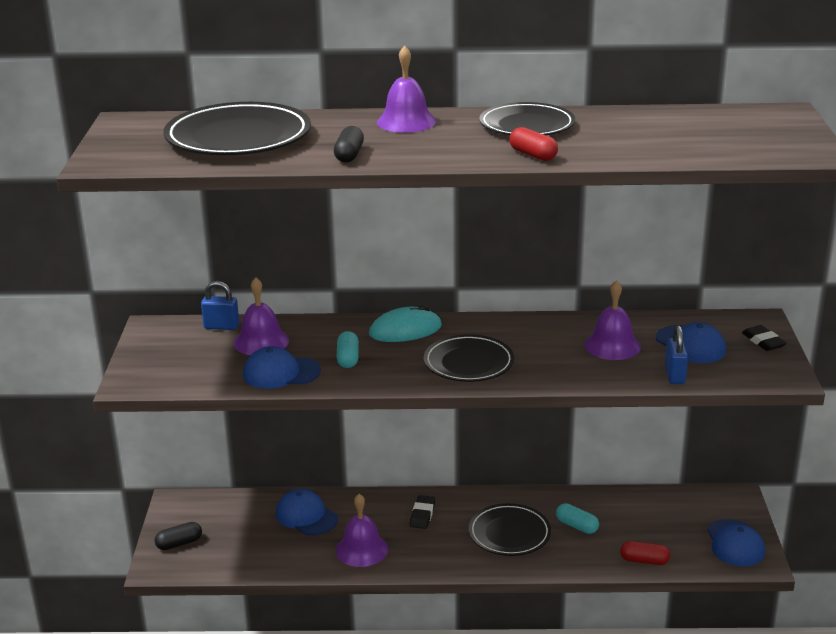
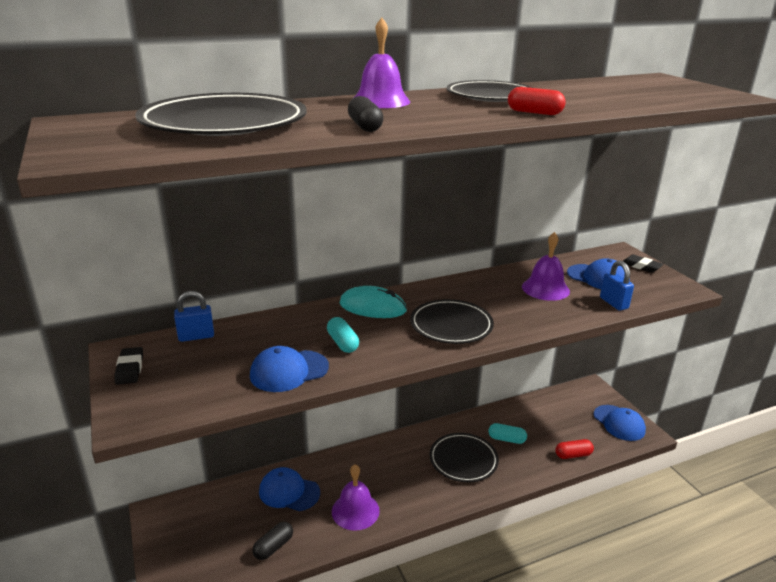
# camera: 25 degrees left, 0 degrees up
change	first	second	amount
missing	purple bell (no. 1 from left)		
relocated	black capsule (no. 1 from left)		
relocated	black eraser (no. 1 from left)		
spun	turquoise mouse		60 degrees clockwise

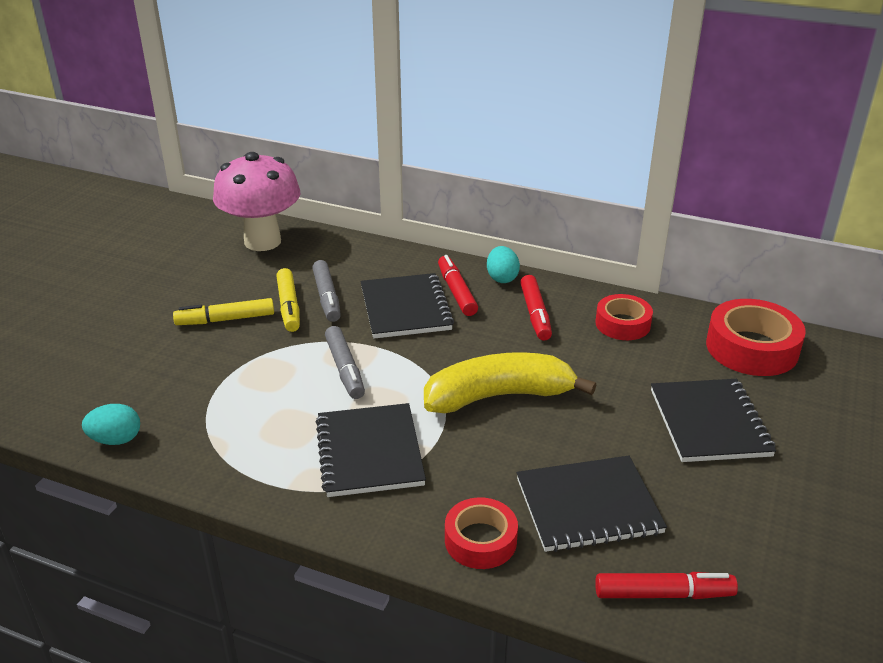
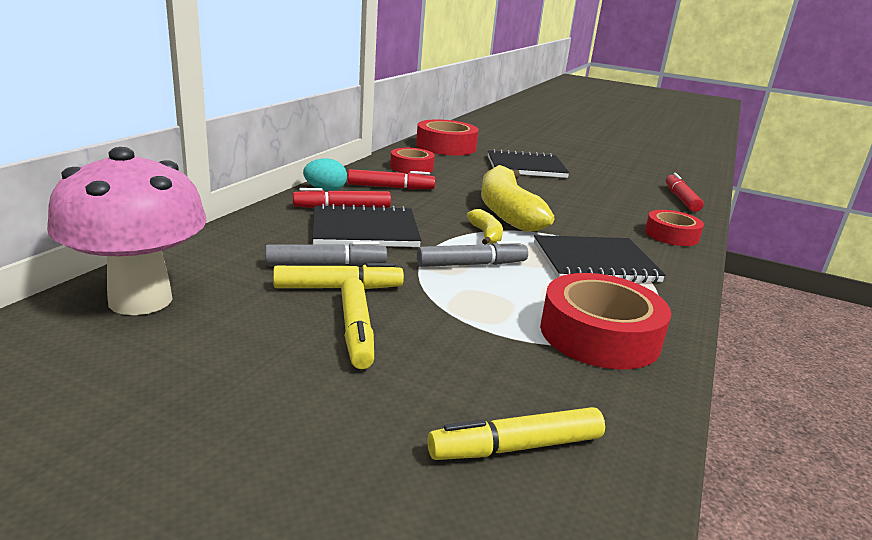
# camera: 90 degrees left, 10 degrees down
change	first	second	amount
missing	turquoise egg (no. 1 from left)		
missing	black notebook (no. 3 from left)		
appeared		yellow marker (no. 3 from left)	
appeared		yellow banana (no. 1 from left)	
appeared		red tape (no. 3 from left)	

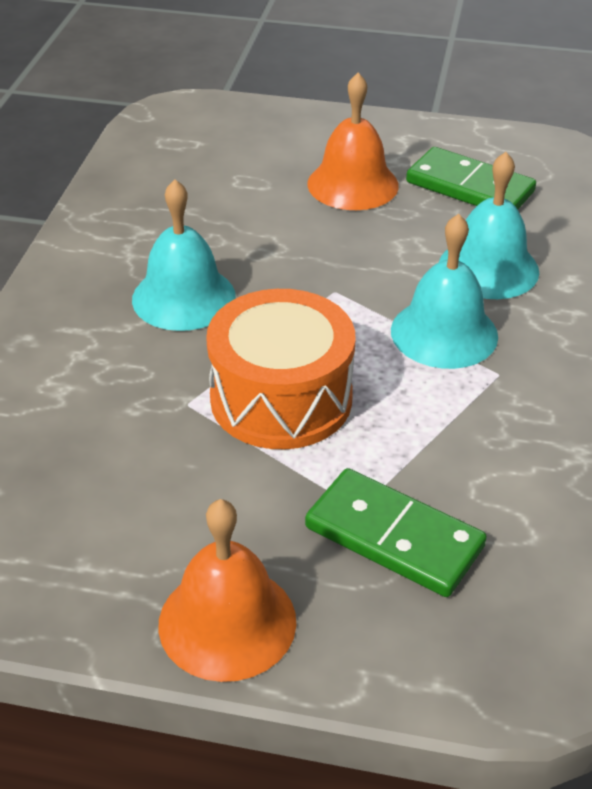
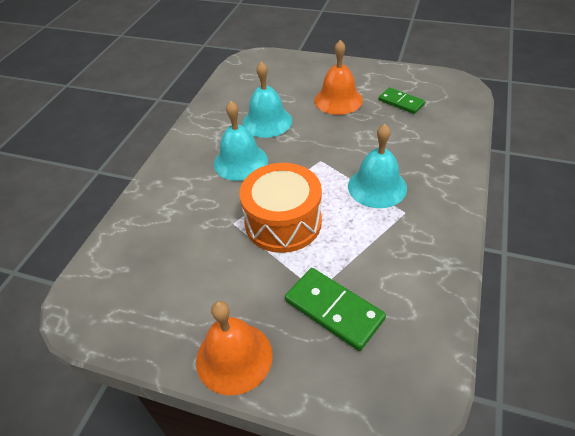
# camera: 10 degrees right, 5 degrees up
change	first	second	amount
relocated	turquoise bell (no. 3 from left in the first image)	turquoise bell (no. 2 from left)	
size	green domino (no. 2 from left)		x0.66

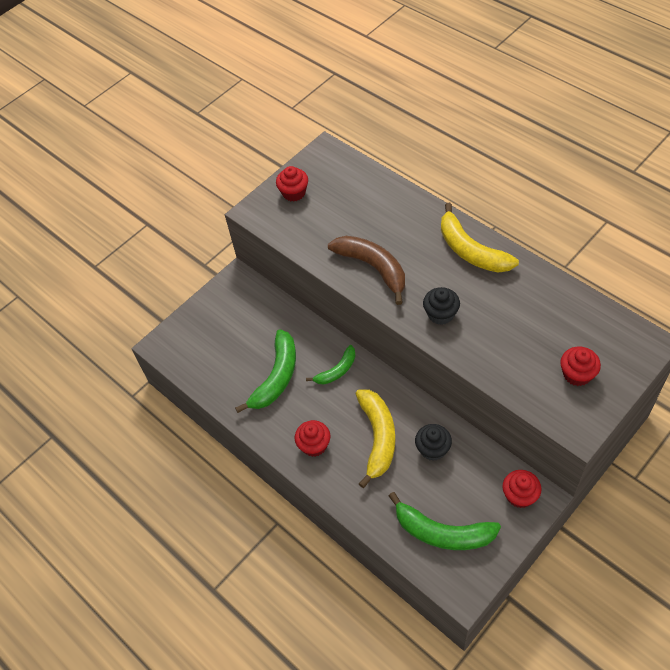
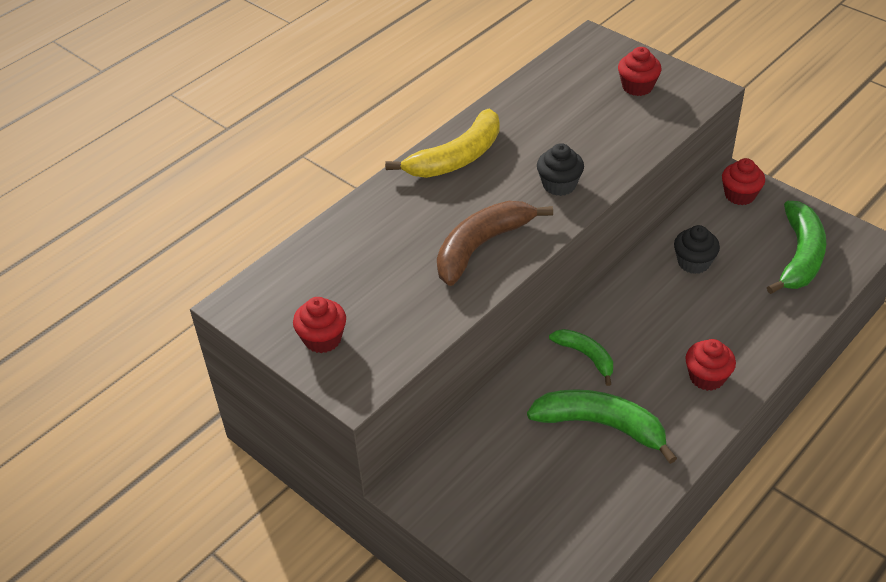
# camera: 95 degrees left, 10 degrees down
change	first	second	amount
missing	yellow banana (no. 1 from left)		

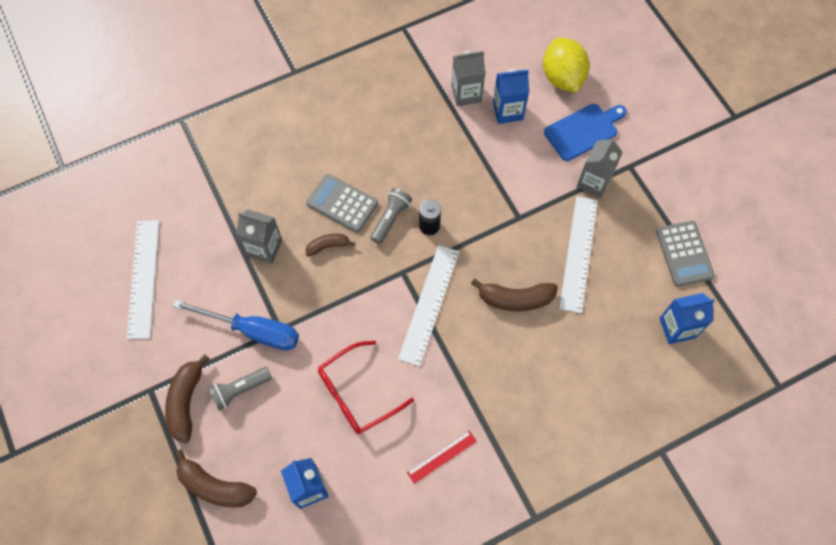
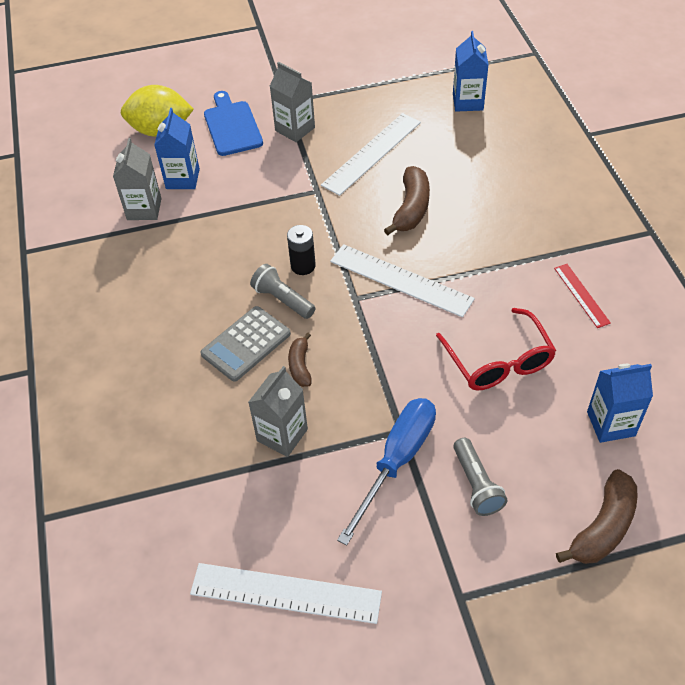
# camera: 75 degrees left, 15 degrees down
change	first	second	amount
missing	brown banana (no. 1 from left)		
missing	grey calculator (no. 2 from left)		
spun	white ruler (no. 3 from left in the first image)	white ruler (no. 2 from left)	75 degrees counterclockwise

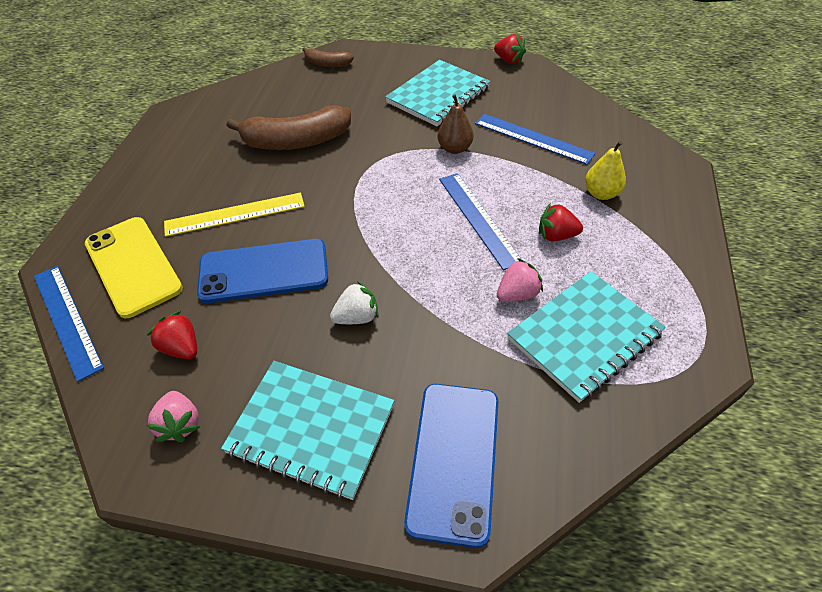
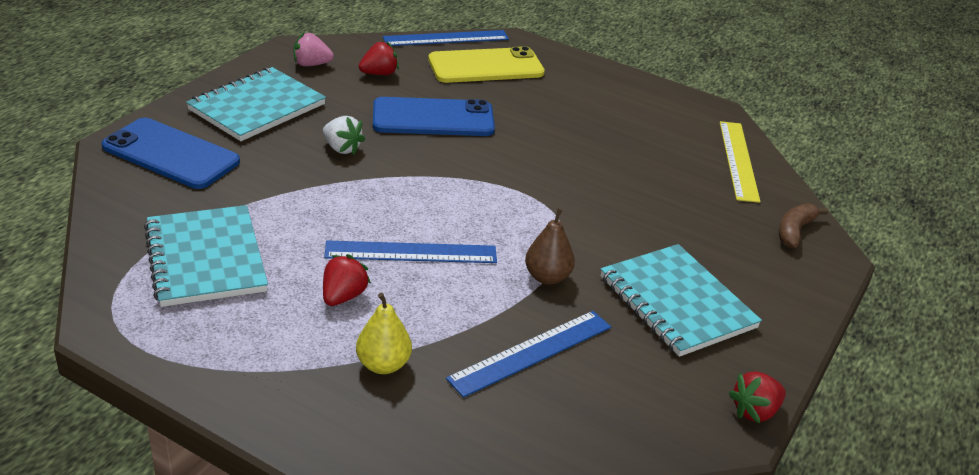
# camera: 105 degrees right, 15 degrees down
change	first	second	amount
missing	brown banana (no. 1 from left)		
missing	pink strawberry (no. 2 from left)		
relocated	yellow ruler		
spun	blue phone (no. 1 from left in the first image)	blue phone (no. 2 from left)	75 degrees clockwise
spun	white strawberry		45 degrees counterclockwise

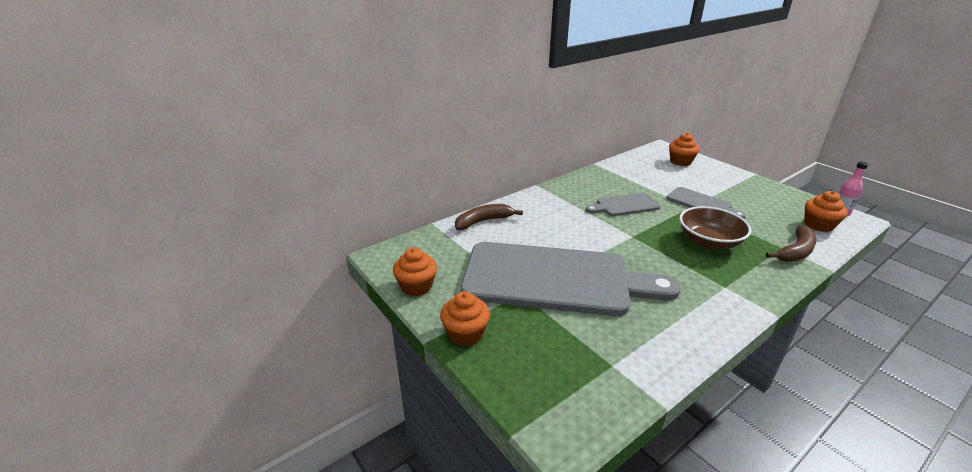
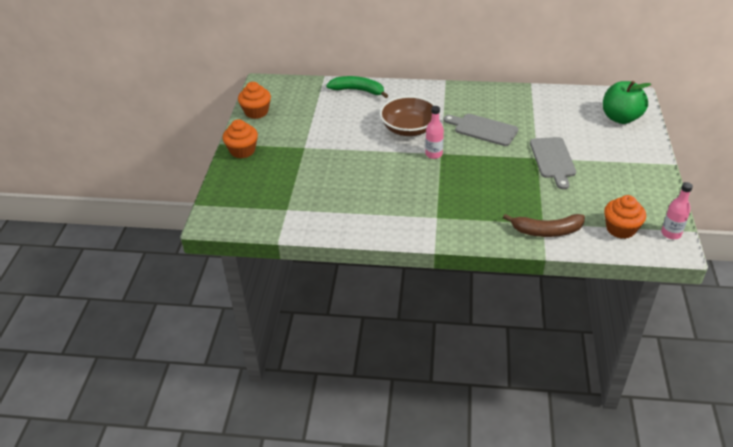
# camera: 45 degrees right, 10 degrees up
change	first	second	amount
missing	grey cutting board (no. 1 from left)		
appeared		pink bottle (no. 1 from left)	
relocated	brown bowl		
exchanged	orange cupcake (no. 3 from left)	green apple	
colour	brown banana (no. 1 from left)	green banana	

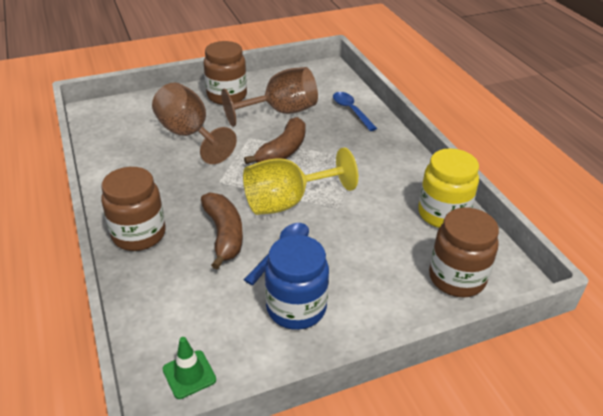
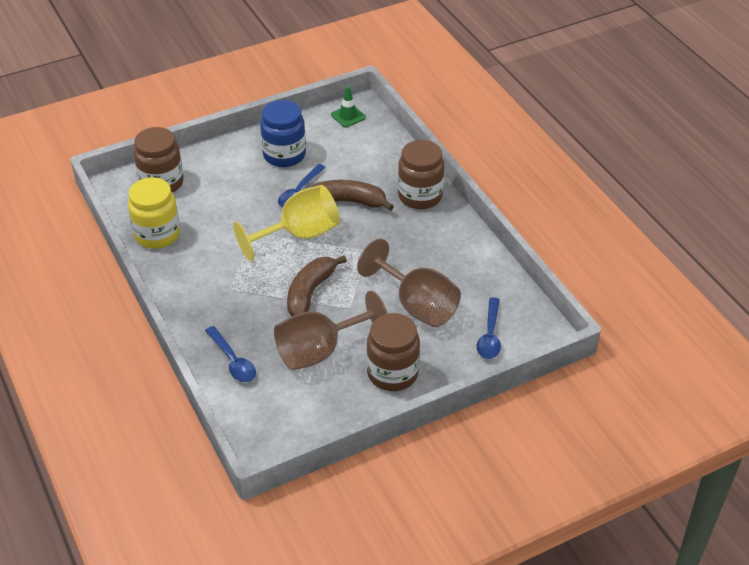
# camera: 175 degrees right, 5 degrees up
change	first	second	amount
appeared		blue spoon (no. 3 from left)	
spun	brown banana (no. 1 from left in the first image)	brown banana (no. 2 from left)	120 degrees clockwise

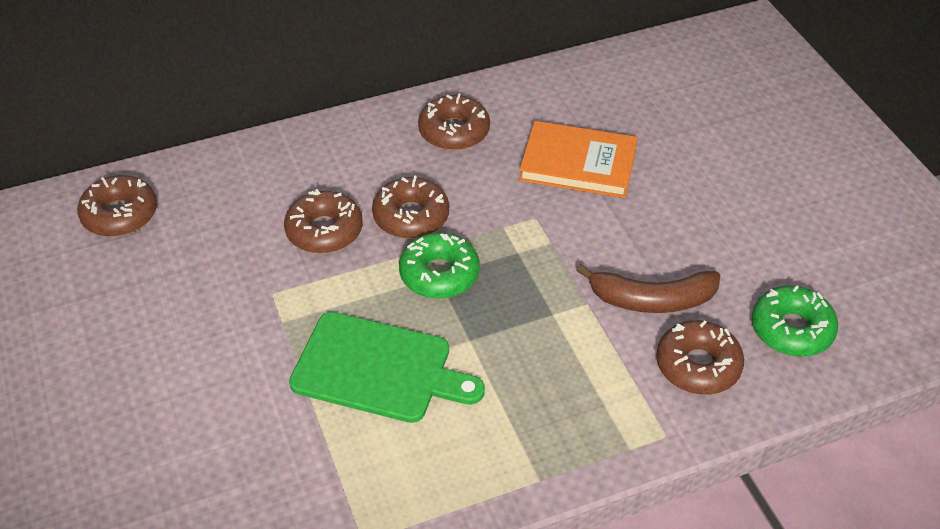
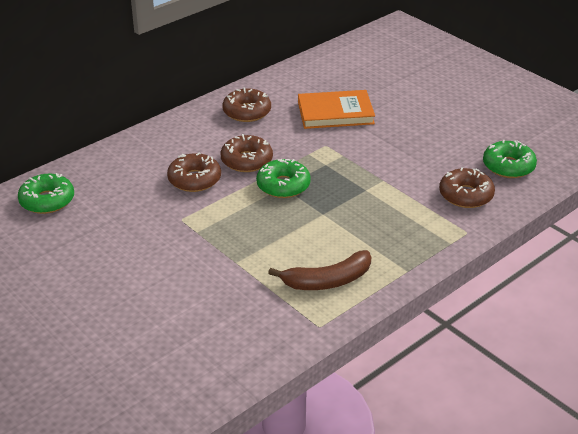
# camera: 20 degrees left, 10 degrees down
change	first	second	amount
missing	green cutting board		
relocated	brown banana		
colour	brown donut (no. 1 from left)	green donut (no. 1 from left)	

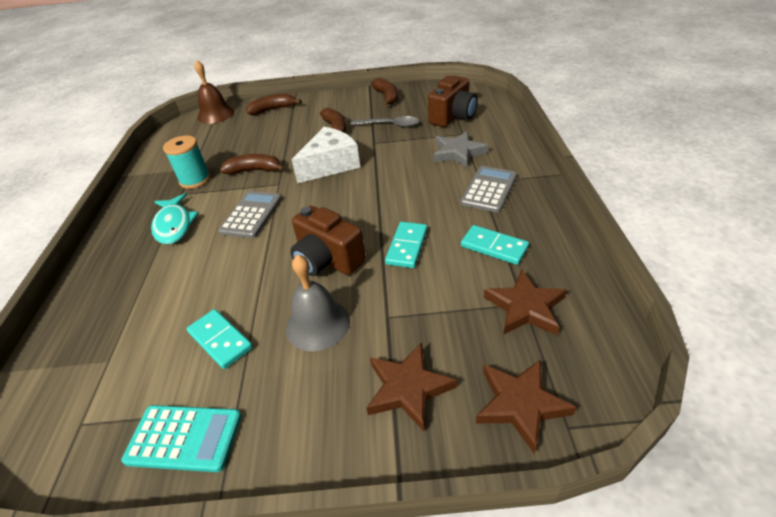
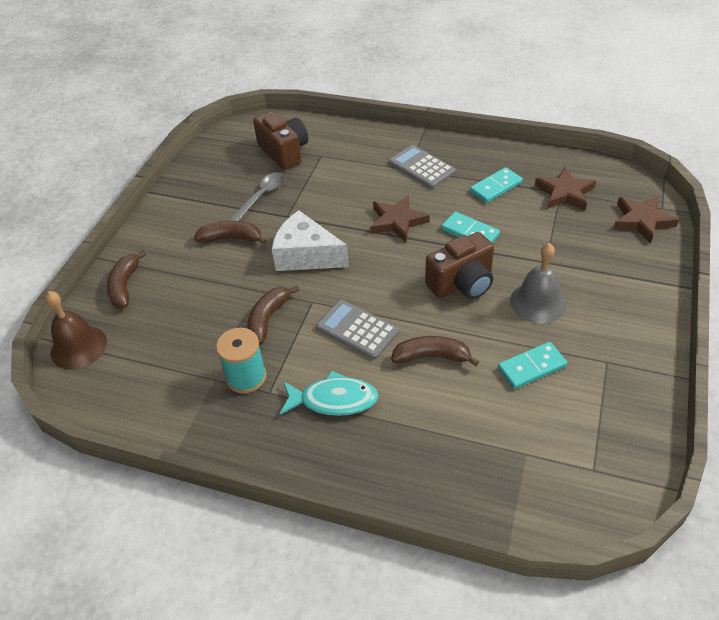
# camera: 70 degrees left, 5 degrees up
change	first	second	amount
missing	turquoise calculator		
missing	grey star		
relocated	brown star (no. 1 from left)		
relocated	brown banana (no. 4 from left)		
spun	white cheese		45 degrees counterclockwise

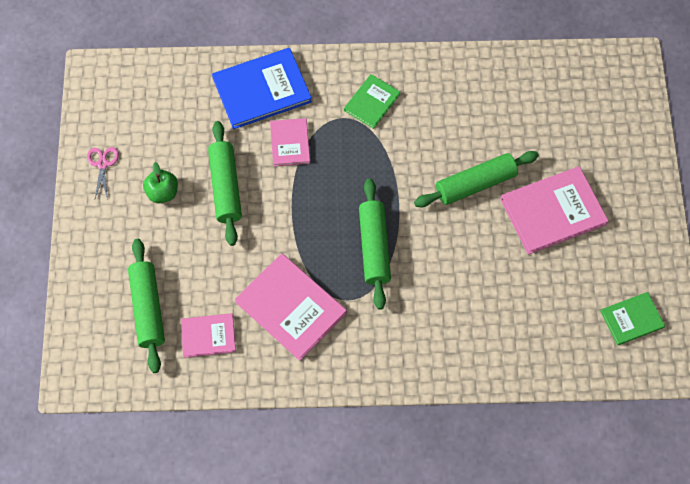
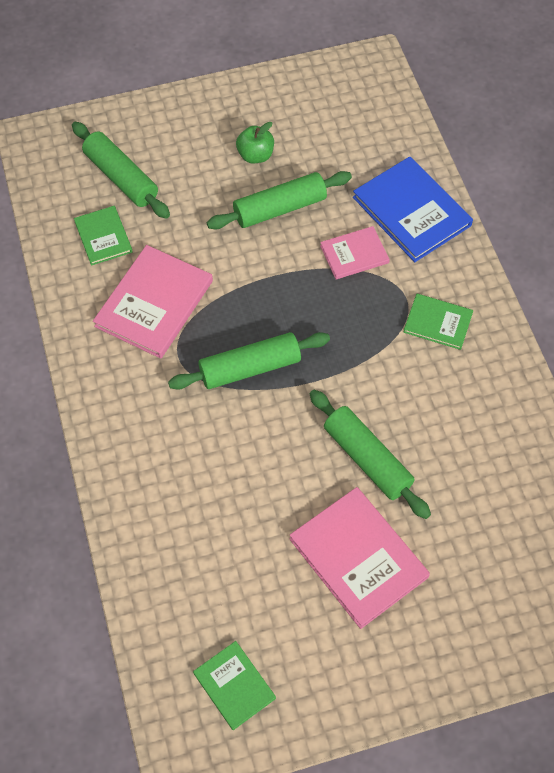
# camera: 75 degrees right, 5 degrees down
change	first	second	amount
missing	pink scissors		
colour	pink book (no. 1 from left)	green book (no. 1 from left)	
spun	green rolling pin (no. 1 from left)		75 degrees clockwise

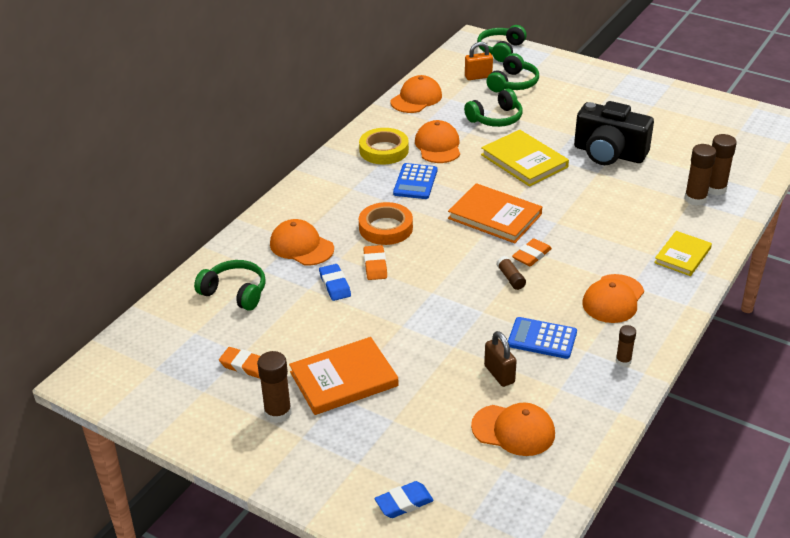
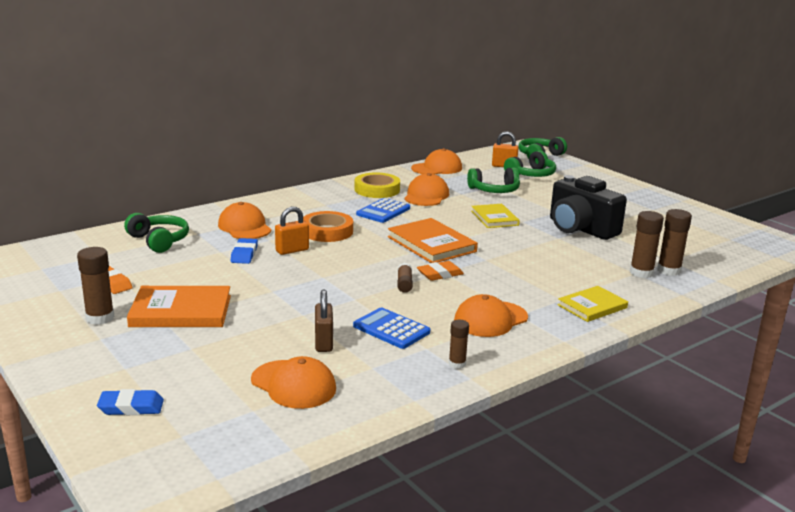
# camera: 20 degrees right, 15 degrees down
change	first	second	amount
exchanged	orange eraser (no. 2 from left)	orange padlock (no. 1 from left)	
size	yellow book (no. 1 from left)		x0.65

